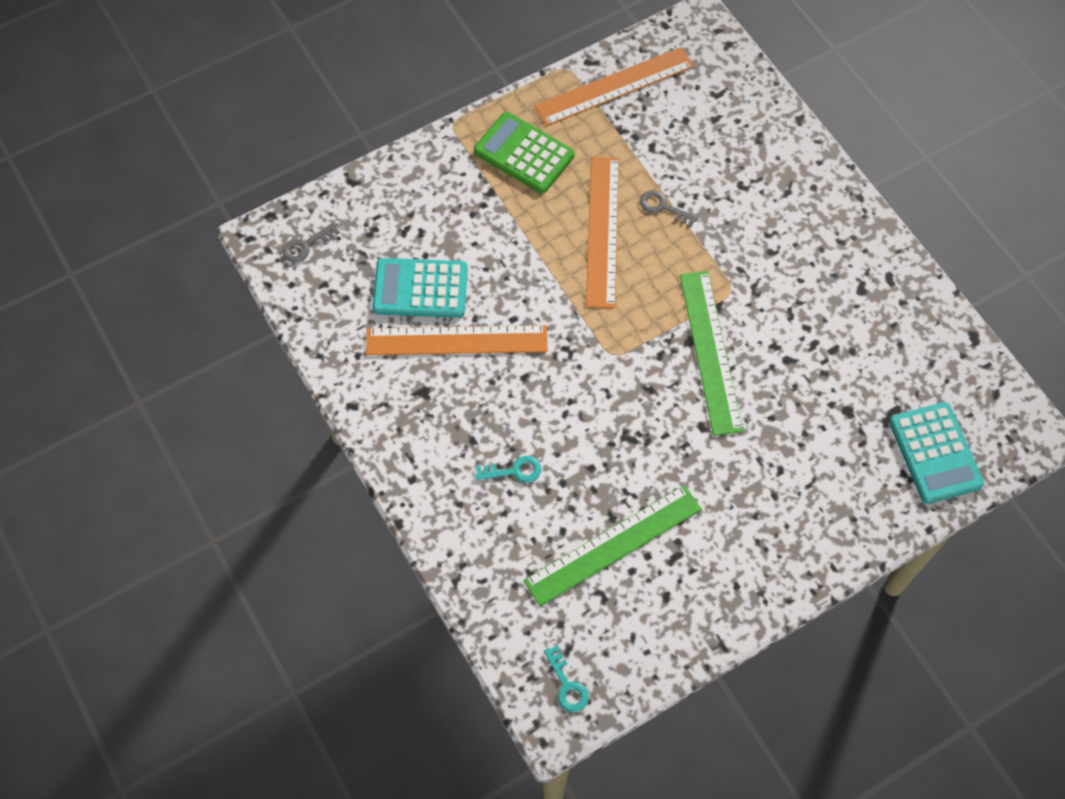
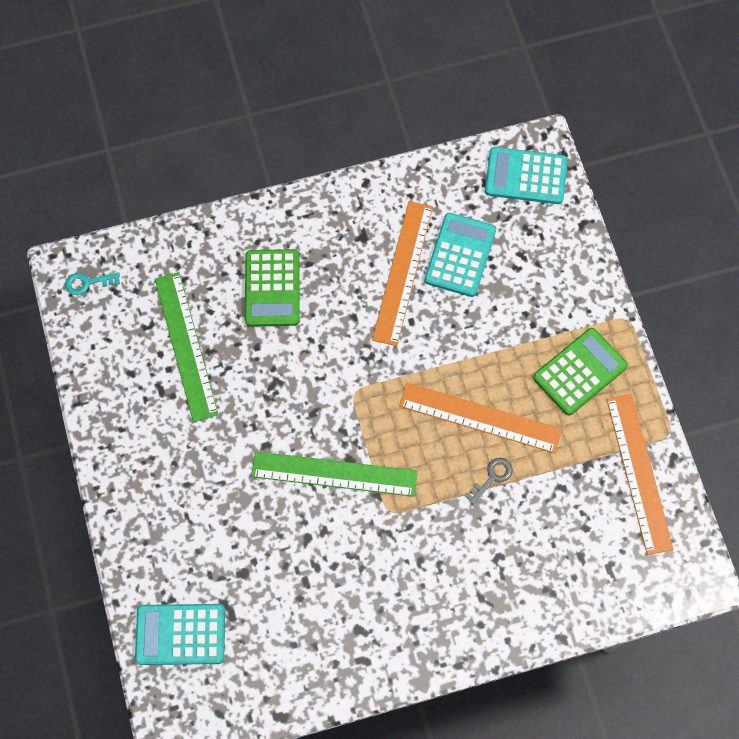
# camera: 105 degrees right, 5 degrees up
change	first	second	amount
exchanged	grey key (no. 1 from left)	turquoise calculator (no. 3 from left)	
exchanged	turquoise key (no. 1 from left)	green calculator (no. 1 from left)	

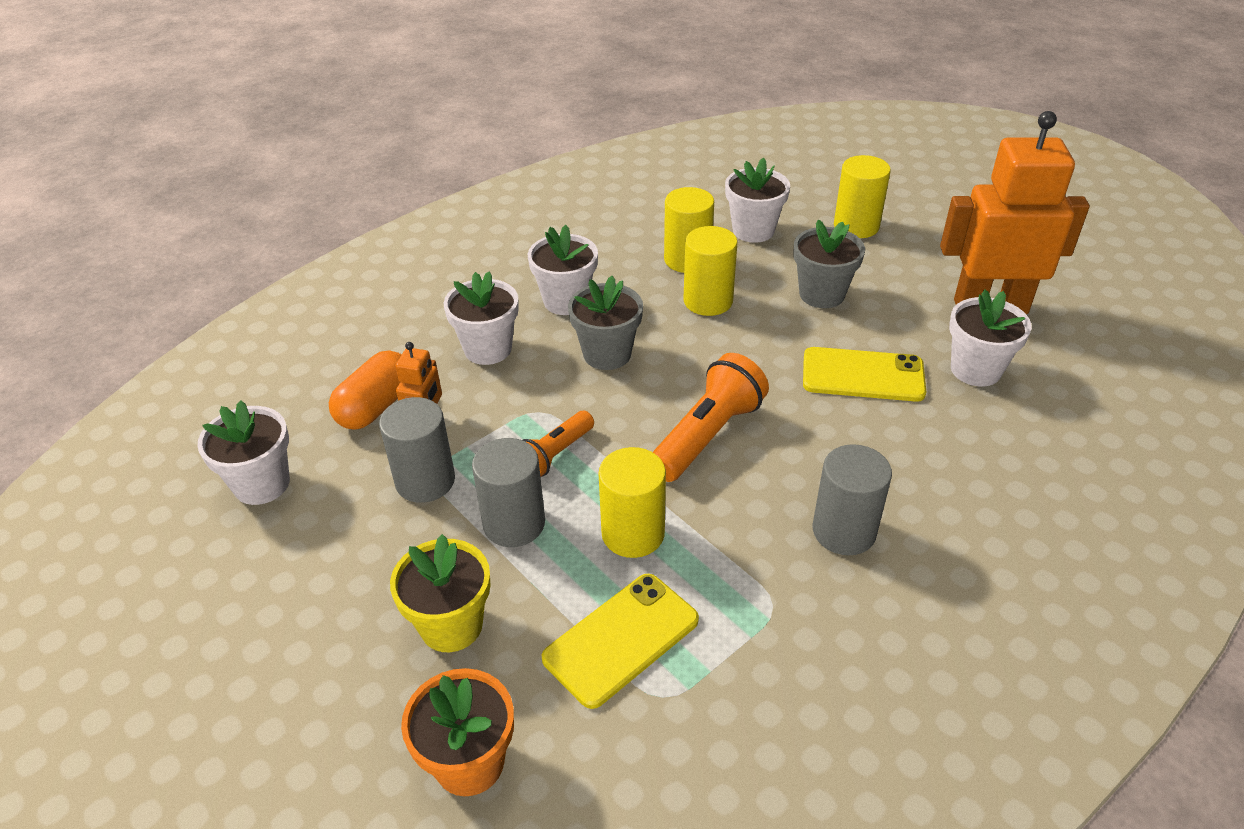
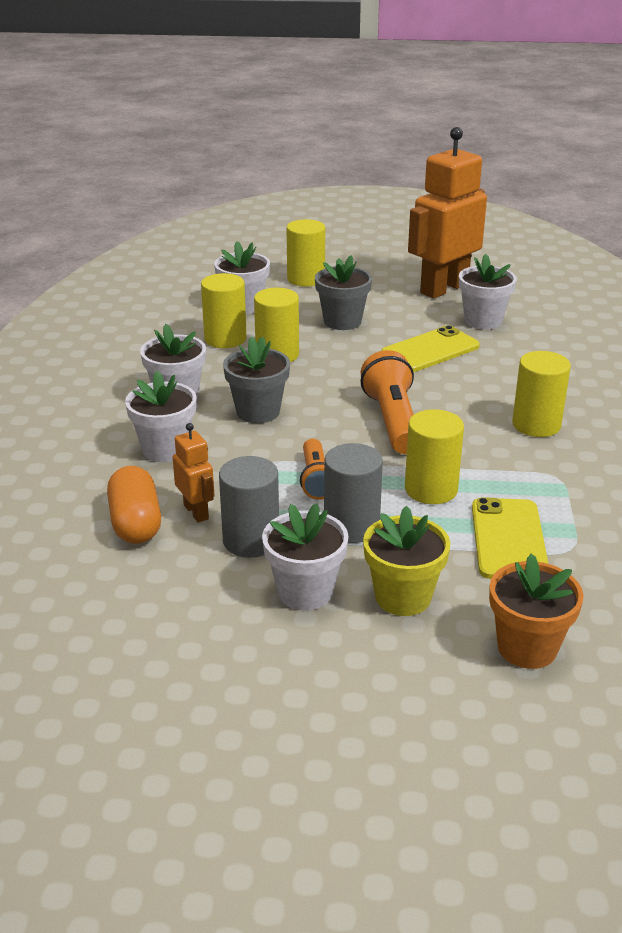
# camera: 45 degrees left, 10 degrees down
change	first	second	amount
relocated	white flower pot (no. 1 from left in the first image)	white flower pot (no. 4 from left)	
colour	grey cylinder (no. 3 from left)	yellow cylinder (no. 5 from left)	

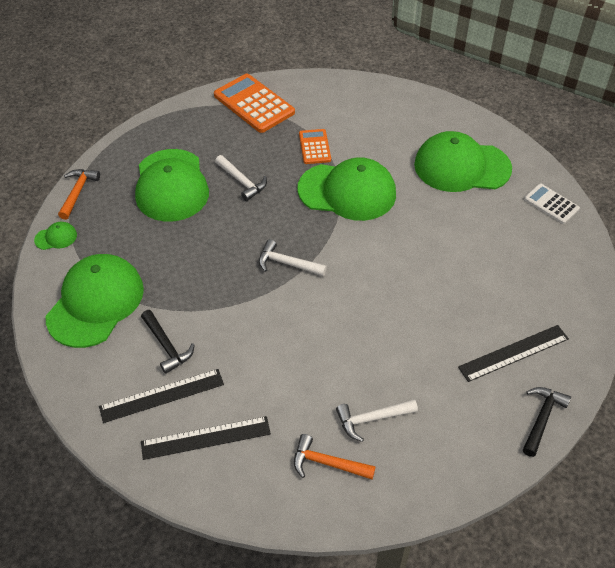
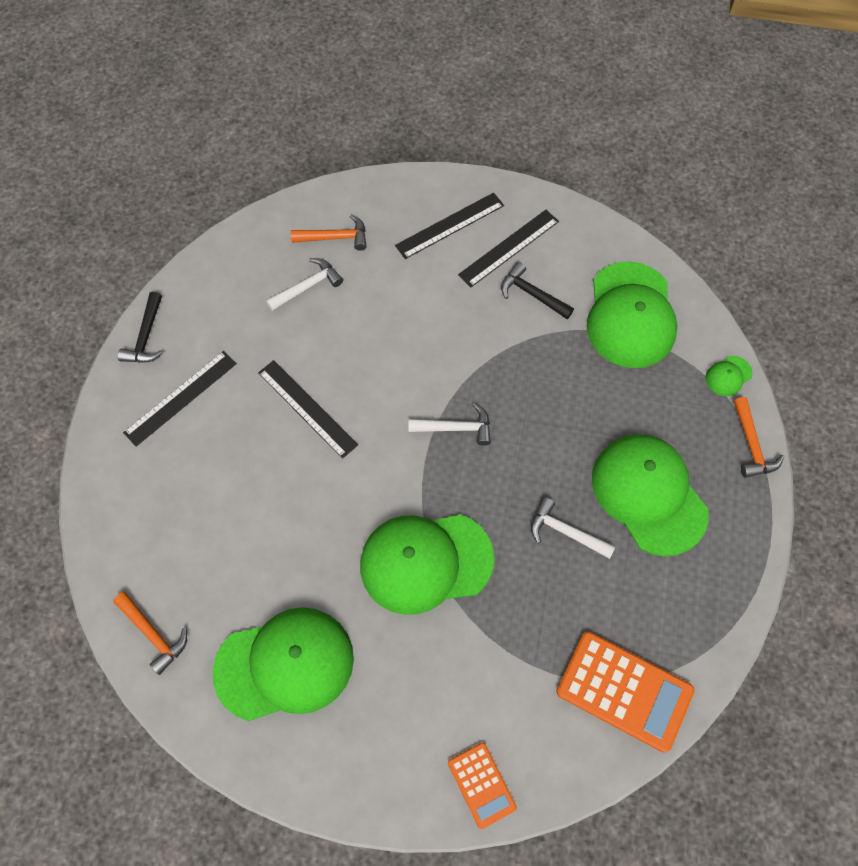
# camera: 160 degrees right, 15 degrees up
change	first	second	amount
appeared		black ruler (no. 2 from left)	
relocated	orange calculator (no. 2 from left in the first image)	orange calculator (no. 1 from left)	
exchanged	white calculator	orange hammer (no. 1 from left)	

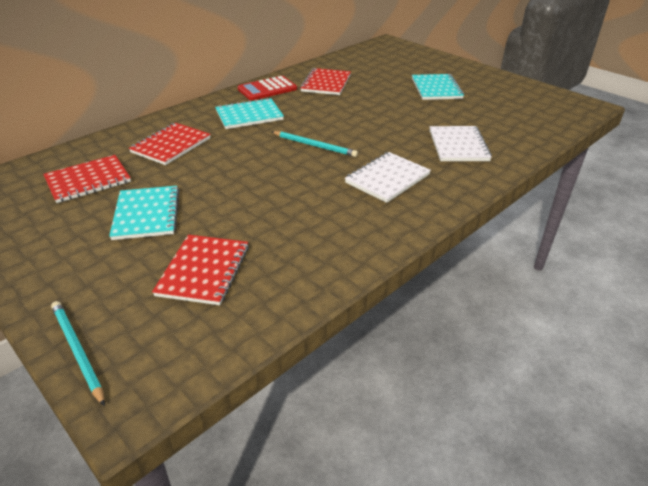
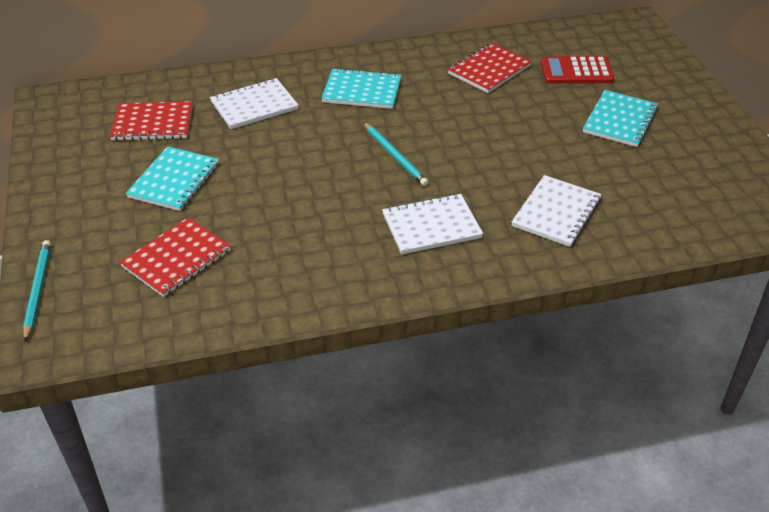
# camera: 30 degrees right, 5 degrees up
change	first	second	amount
relocated	red calculator		
colour	red notebook (no. 2 from left)	white notebook (no. 1 from left)	

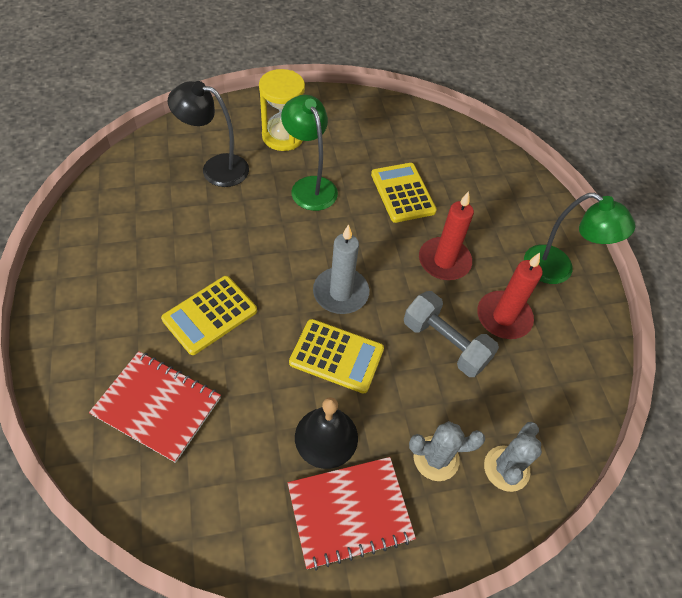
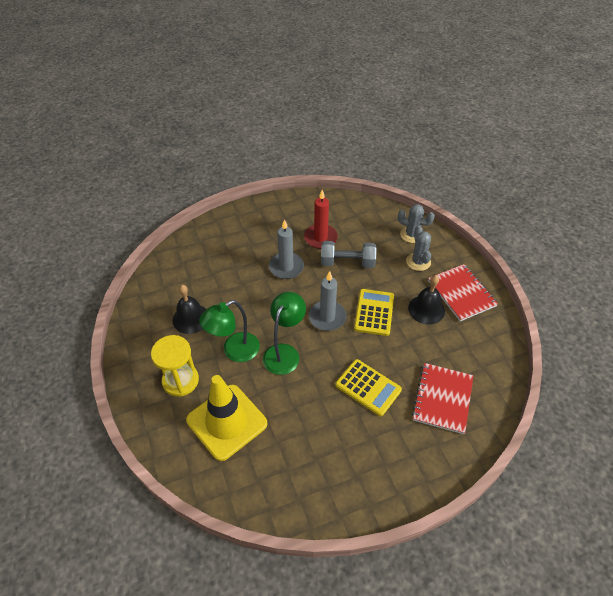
# camera: 95 degrees left, 5 degrees down
change	first	second	amount
missing	yellow calculator (no. 3 from left)		
appeared		black bell (no. 1 from left)	
relocated	green lamp (no. 2 from left)		
exchanged	black lamp	yellow traffic cone	
colour	red candle (no. 1 from left)	grey candle (no. 1 from left)	
spun	grey dumbbell		60 degrees clockwise

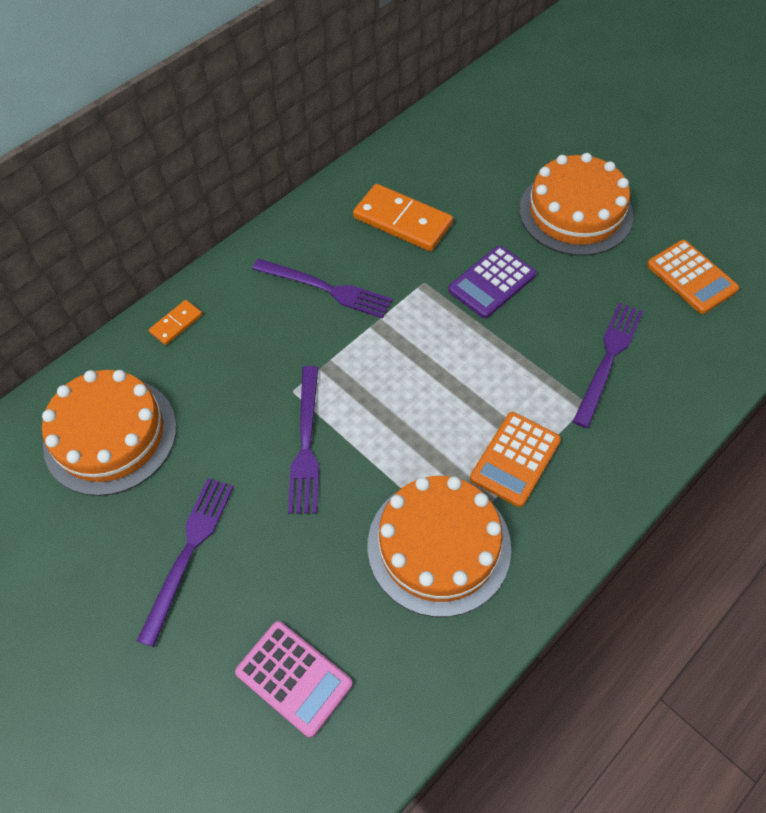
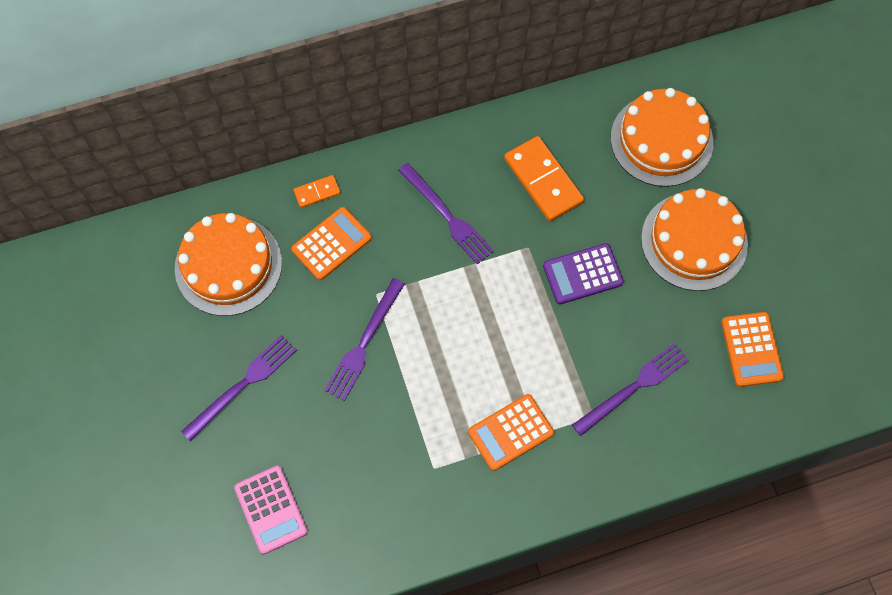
# camera: 25 degrees right, 10 degrees up
change	first	second	amount
appeared		orange calculator (no. 1 from left)	
relocated	orange cake (no. 2 from left)		

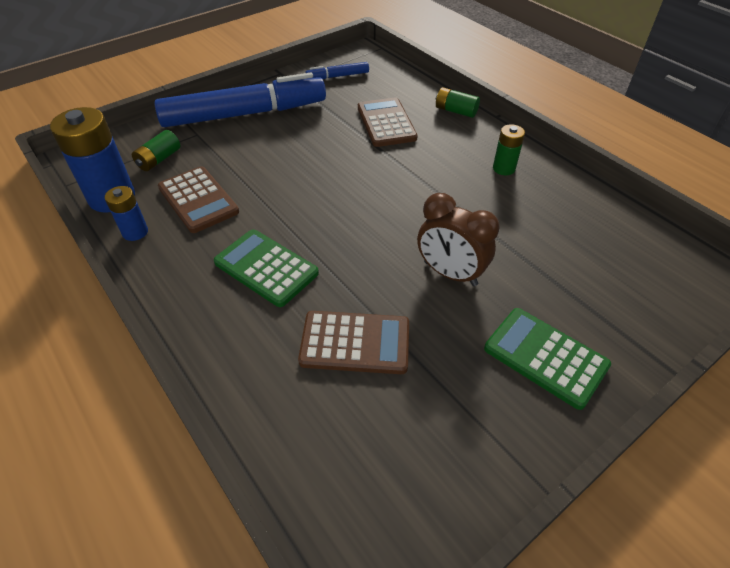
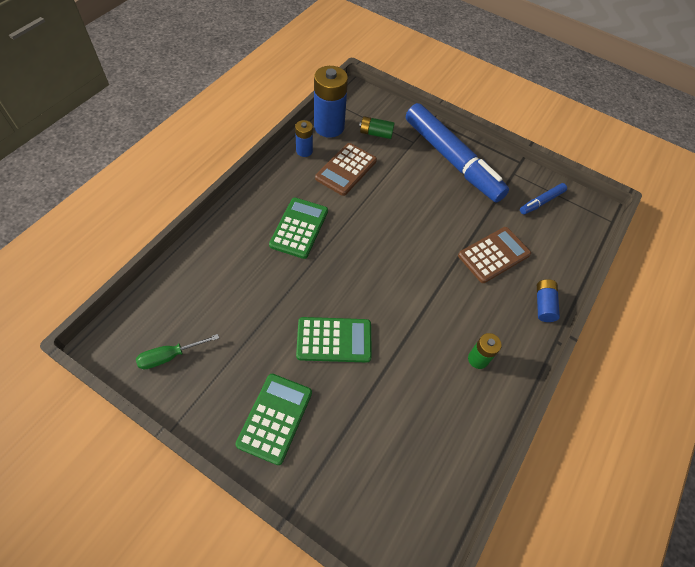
# camera: 65 degrees right, 10 degrees up
change	first	second	amount
missing	brown calculator (no. 2 from left)		
appeared		green screwdriver	
exchanged	brown clock	green calculator (no. 3 from left)	
colour	green battery (no. 2 from left)	blue battery (no. 3 from left)	
spun	blue marker (no. 2 from left)		90 degrees counterclockwise

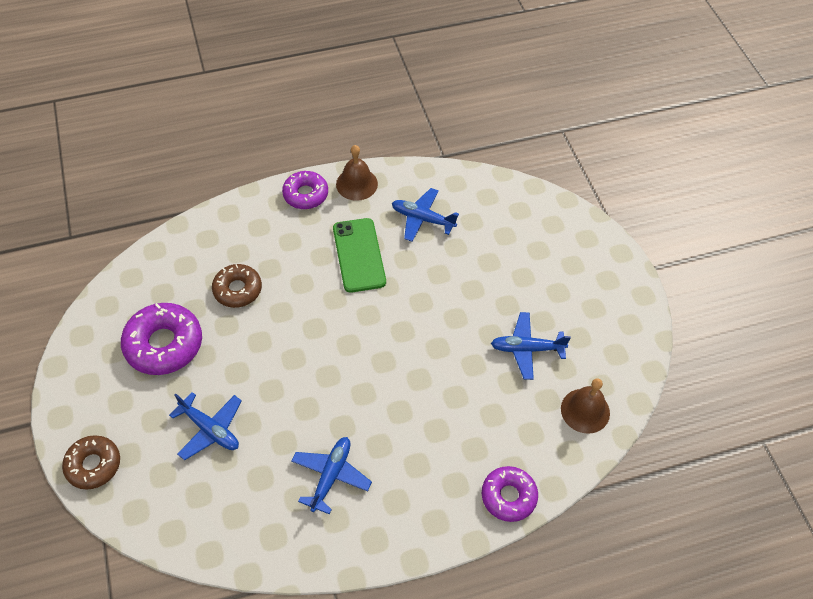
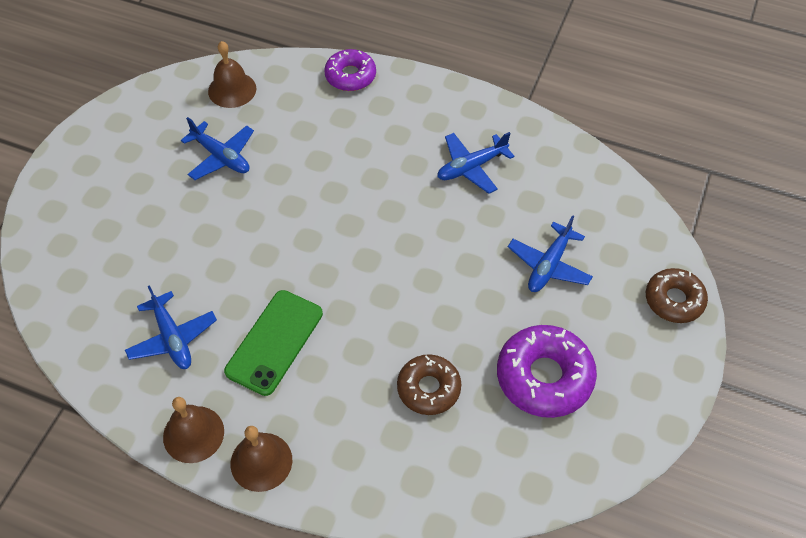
# camera: 140 degrees left, 0 degrees up
change	first	second	amount
exchanged	purple donut (no. 2 from left)	brown bell (no. 3 from left)	
spun	blue plane (no. 1 from left in the first image)	blue plane (no. 4 from left)	135 degrees counterclockwise

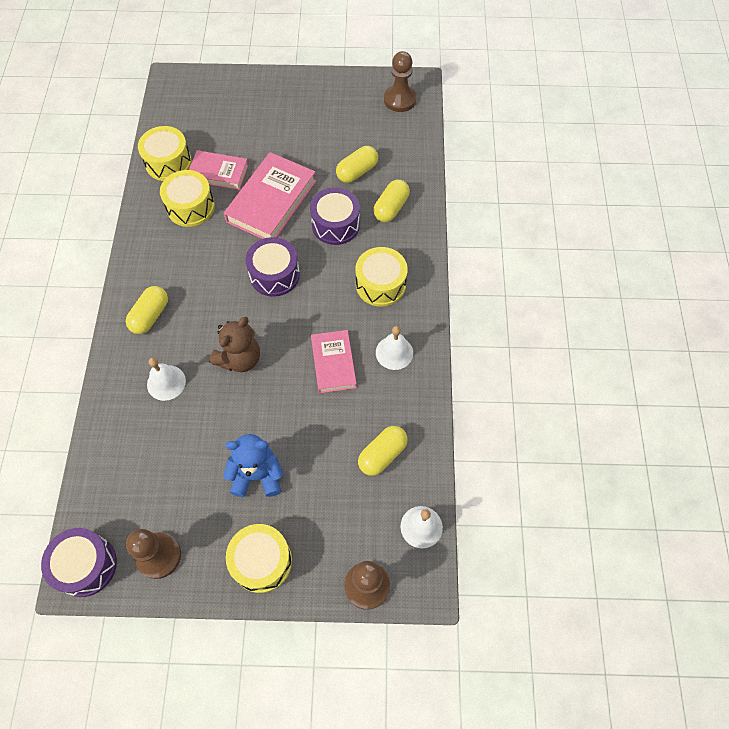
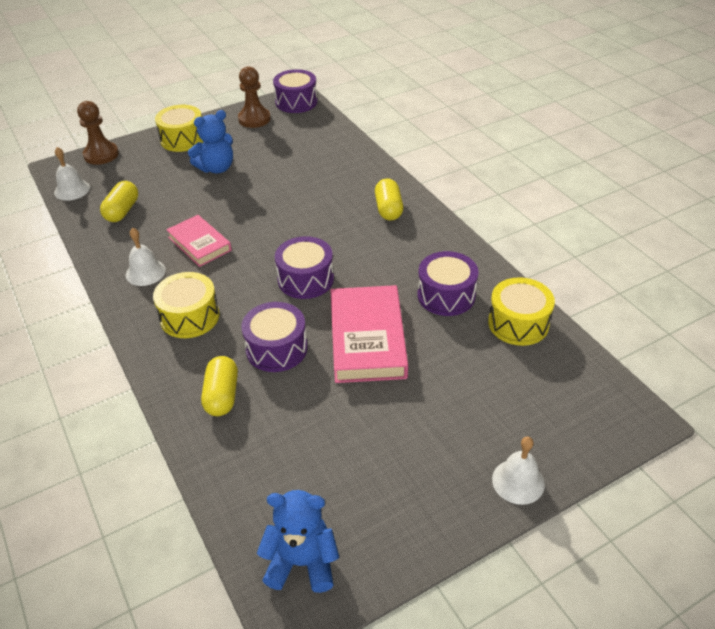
# camera: 150 degrees right, 20 degrees down
change	first	second	amount
missing	pink book (no. 1 from left)		
missing	brown teddy bear		
missing	yellow capsule (no. 2 from left)		
relocated	white bell (no. 1 from left in the first image)	white bell (no. 3 from left)	
exchanged	brown pawn (no. 3 from left)	blue teddy bear (no. 2 from left)	
colour	yellow drum (no. 2 from left)	purple drum (no. 4 from left)	

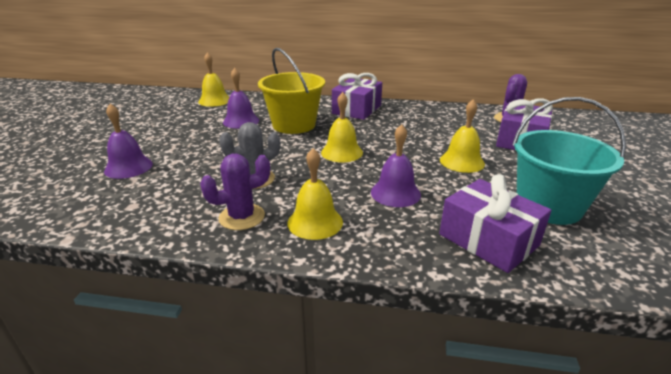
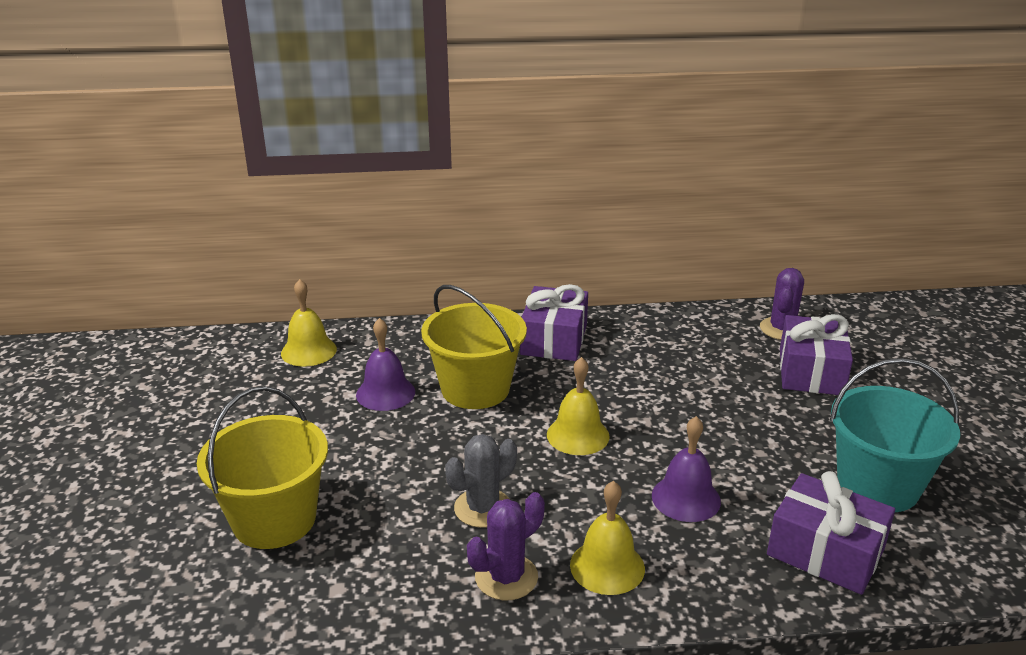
# camera: 15 degrees left, 0 degrees up
change	first	second	amount
missing	yellow bell (no. 4 from left)		
exchanged	purple bell (no. 1 from left)	yellow bucket (no. 1 from left)	

